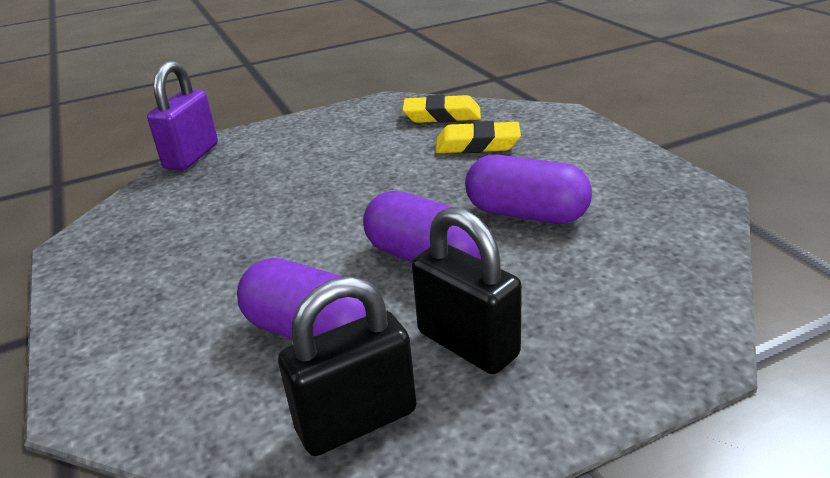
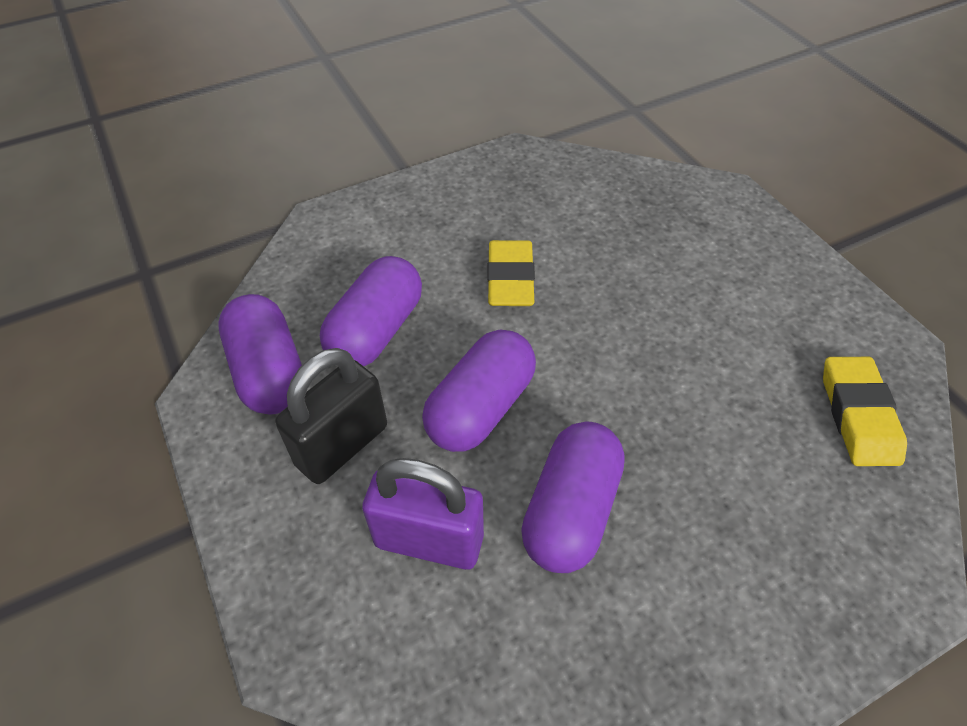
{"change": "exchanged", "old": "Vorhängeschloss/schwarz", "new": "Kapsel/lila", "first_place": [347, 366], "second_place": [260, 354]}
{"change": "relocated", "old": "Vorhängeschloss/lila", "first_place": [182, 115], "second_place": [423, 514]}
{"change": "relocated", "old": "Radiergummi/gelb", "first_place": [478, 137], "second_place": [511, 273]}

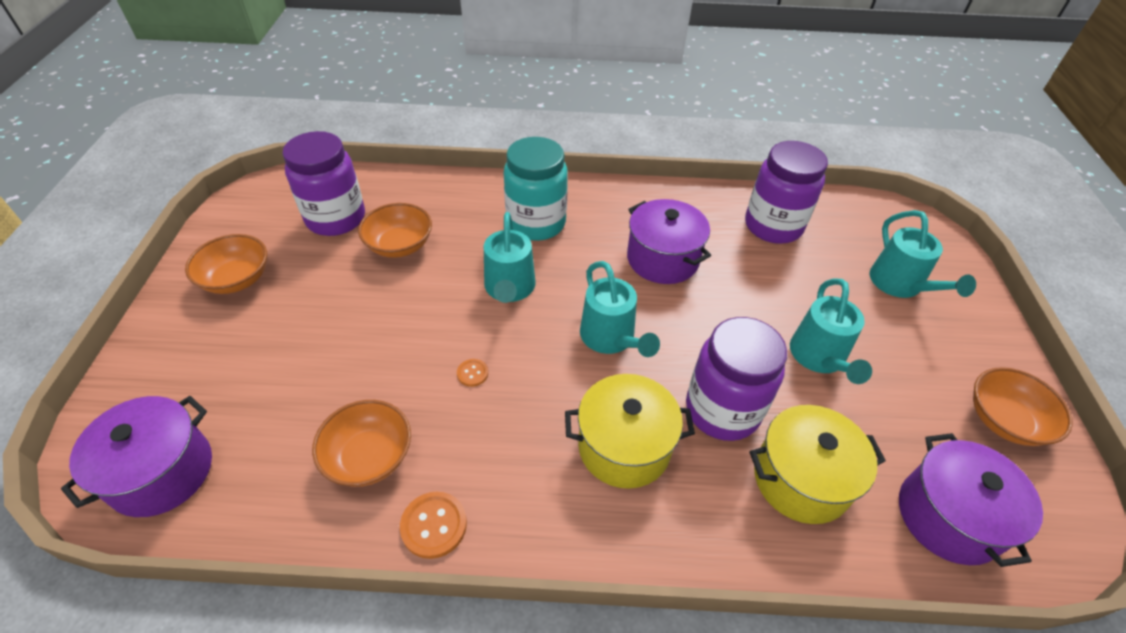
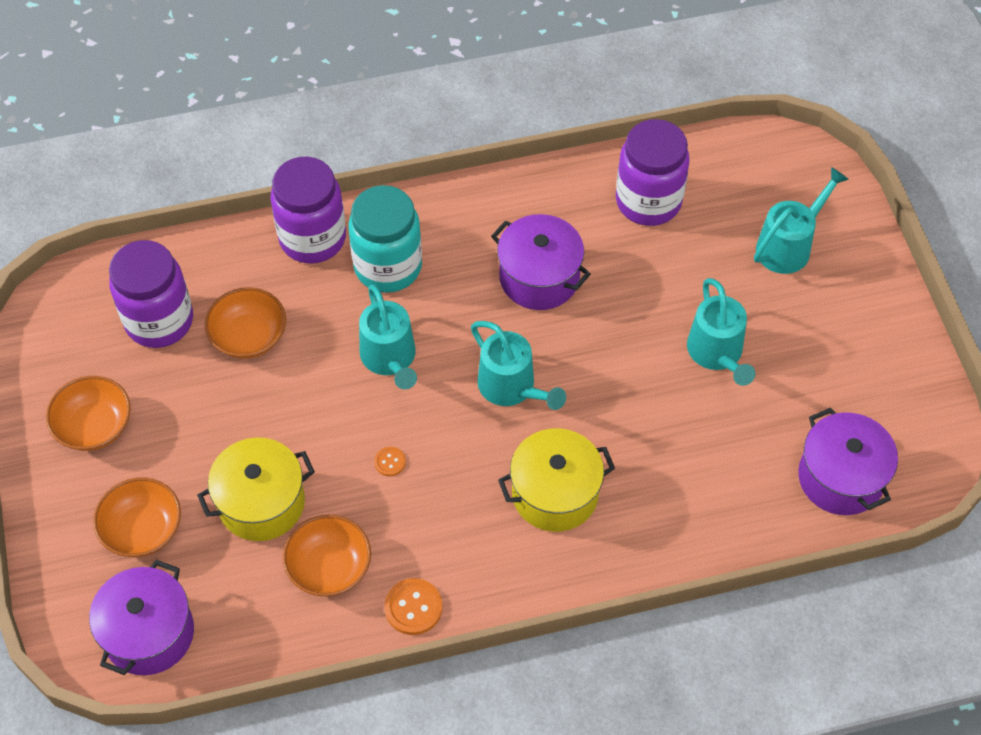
{"change": "relocated", "old": "Schüssel/orange", "first_place": [1023, 406], "second_place": [137, 517]}
{"change": "relocated", "old": "Kochtopf/gelb", "first_place": [818, 464], "second_place": [256, 489]}
{"change": "relocated", "old": "Einmachglas/lila", "first_place": [736, 379], "second_place": [308, 210]}
{"change": "spun", "old": "Gießkanne/türkis", "first_place": [922, 254], "second_place": [801, 220], "degrees": -105}

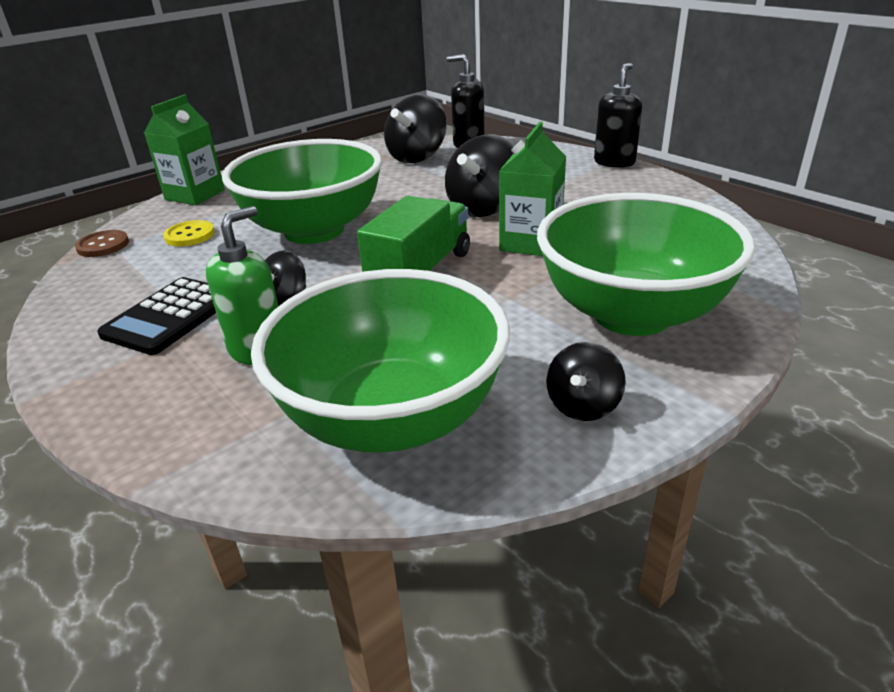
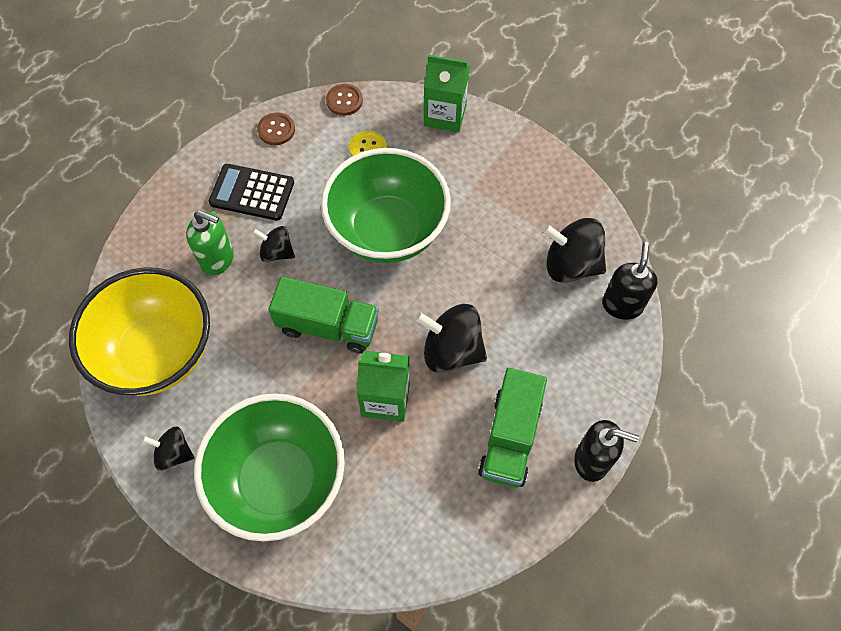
{"change": "colour", "old": "Schüssel/grün", "new": "Schüssel/gelb", "first_place": [380, 361], "second_place": [139, 331]}
{"change": "appeared", "new": "Knopf/braun", "second_place": [276, 128]}
{"change": "appeared", "new": "Lastwagen/grün", "second_place": [512, 427]}

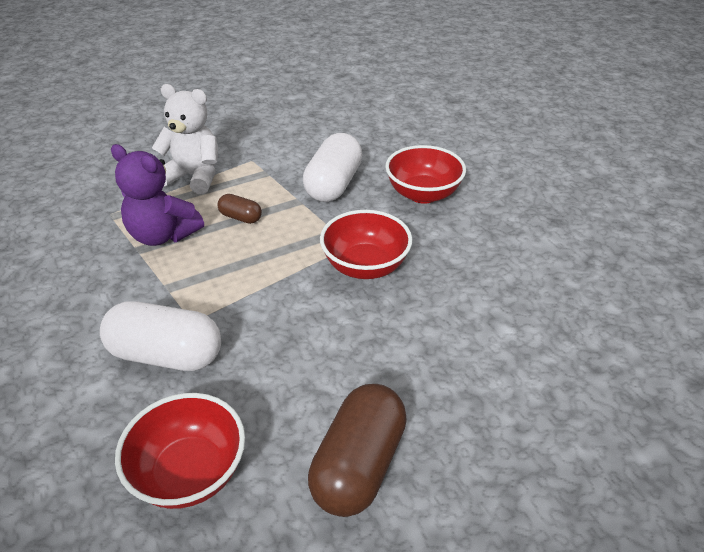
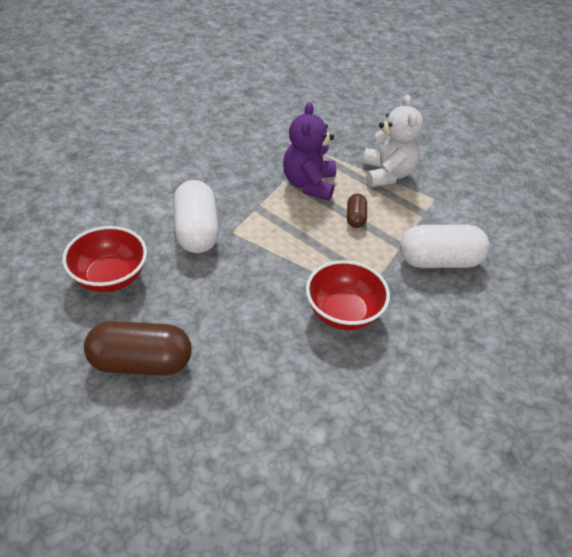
{"change": "missing", "old": "Schüssel/rot", "first_place": [425, 174]}

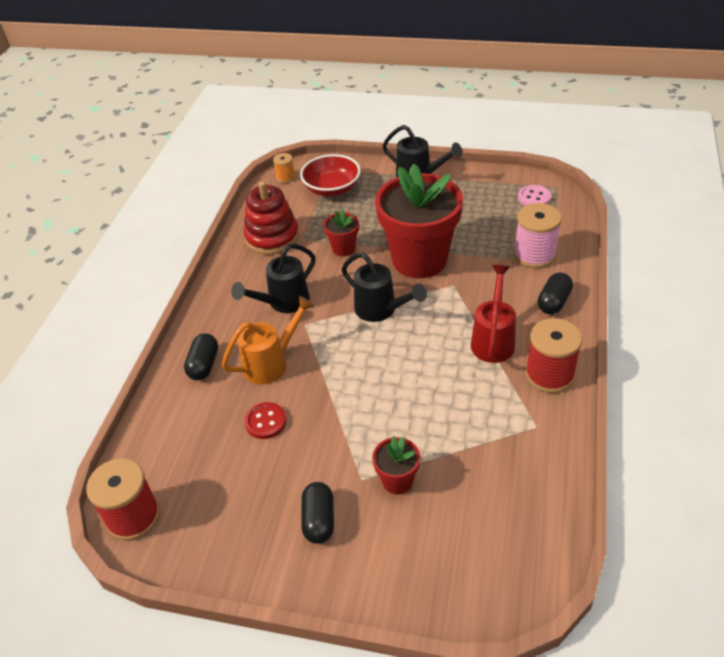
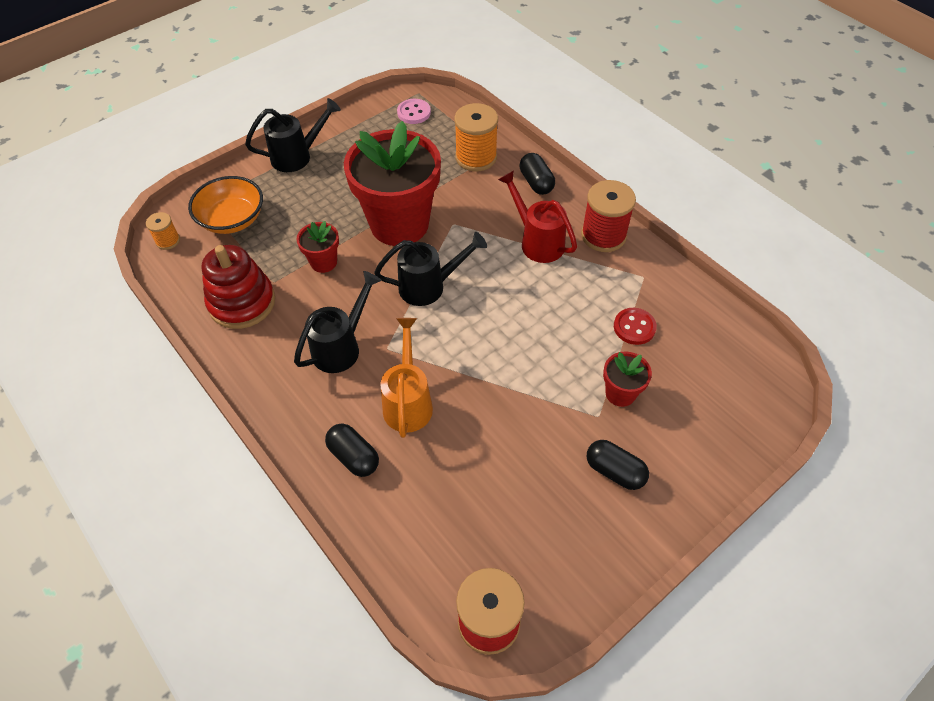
{"change": "colour", "old": "Schüssel/rot", "new": "Schüssel/orange", "first_place": [330, 175], "second_place": [225, 205]}
{"change": "spun", "old": "Gießkanne/schwarz", "first_place": [273, 278], "second_place": [338, 322], "degrees": -135}
{"change": "colour", "old": "Garnrolle/rosa", "new": "Garnrolle/orange", "first_place": [538, 236], "second_place": [476, 137]}
{"change": "relocated", "old": "Knopf/rot", "first_place": [265, 420], "second_place": [635, 326]}

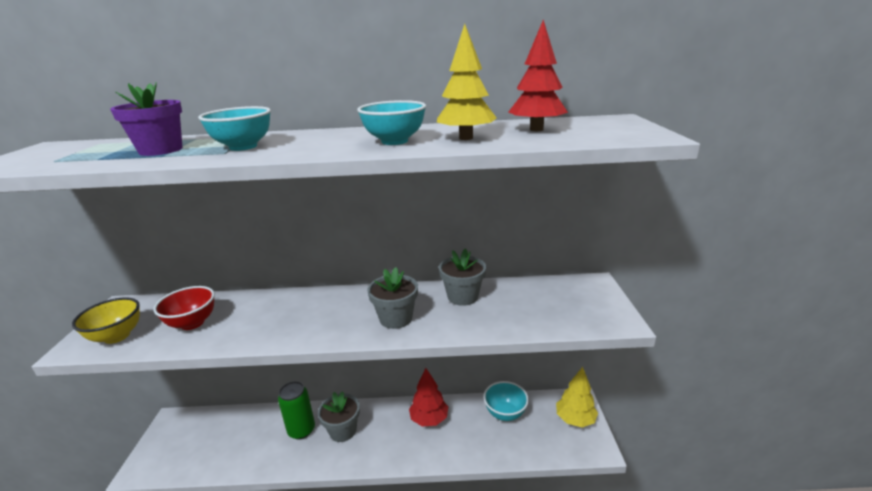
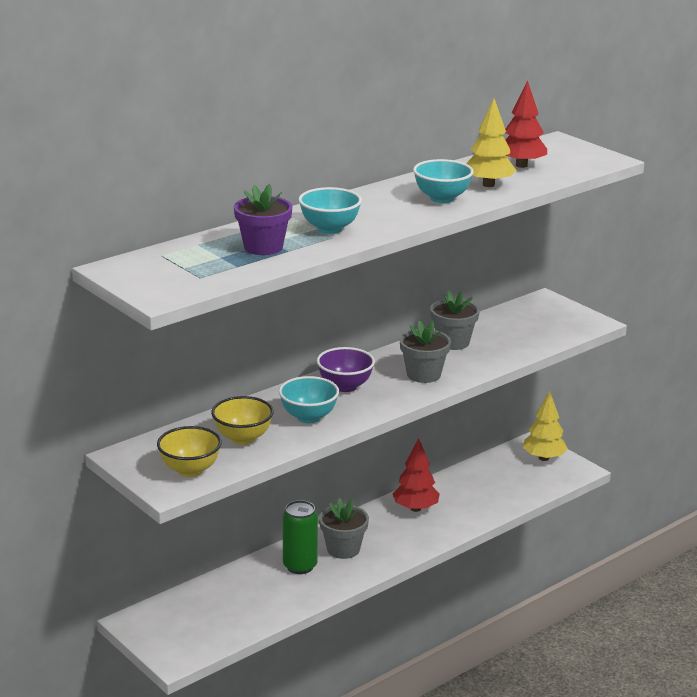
{"change": "colour", "old": "Schüssel/rot", "new": "Schüssel/gelb", "first_place": [184, 308], "second_place": [242, 420]}
{"change": "relocated", "old": "Schüssel/türkis", "first_place": [506, 401], "second_place": [309, 399]}
{"change": "appeared", "new": "Schüssel/lila", "second_place": [346, 369]}

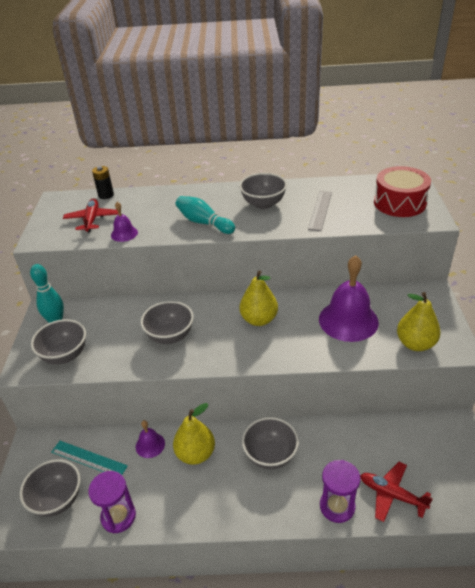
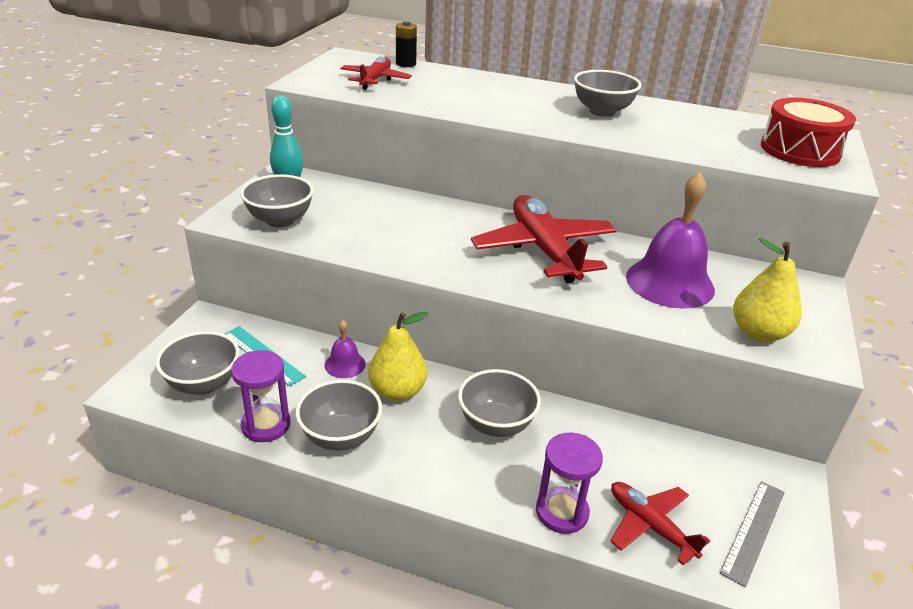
{"change": "relocated", "old": "Schüssel/grau", "first_place": [167, 322], "second_place": [339, 415]}
{"change": "exchanged", "old": "Birne/gelb", "new": "Flugzeug/rot", "first_place": [259, 298], "second_place": [544, 239]}
{"change": "relocated", "old": "Lineal/grau", "first_place": [320, 211], "second_place": [752, 534]}
{"change": "missing", "old": "Glocke/lila", "first_place": [124, 222]}
{"change": "missing", "old": "Bowlingkegel/türkis", "first_place": [205, 215]}

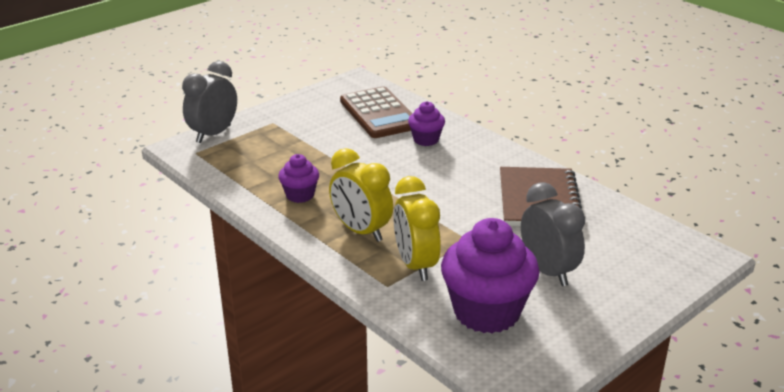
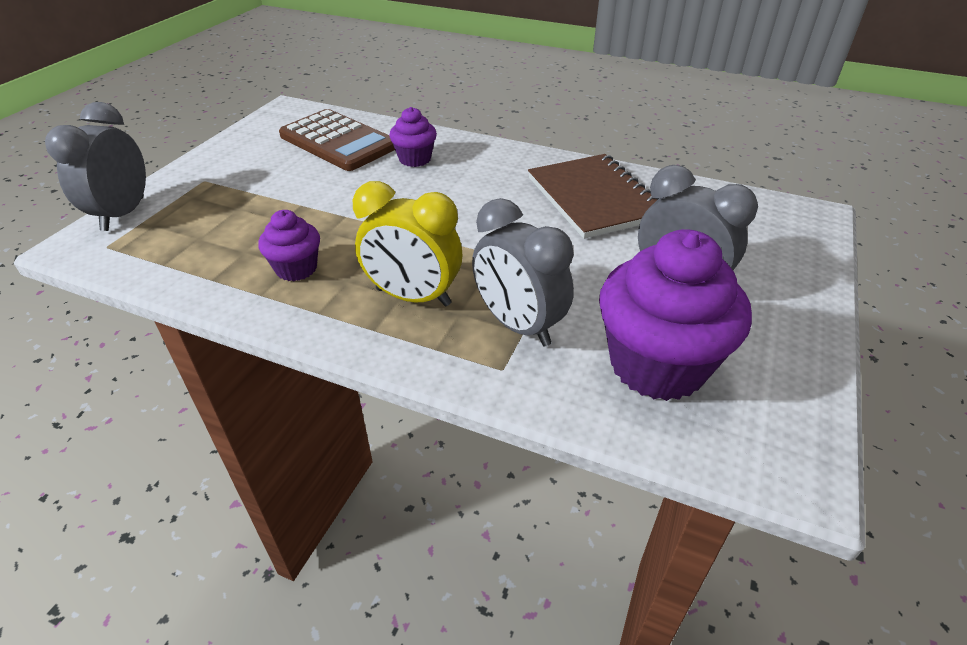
{"change": "colour", "old": "Wecker/gelb", "new": "Wecker/grau", "first_place": [417, 228], "second_place": [523, 272]}

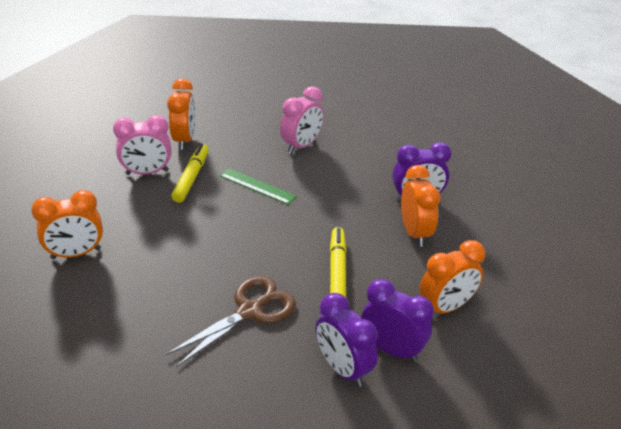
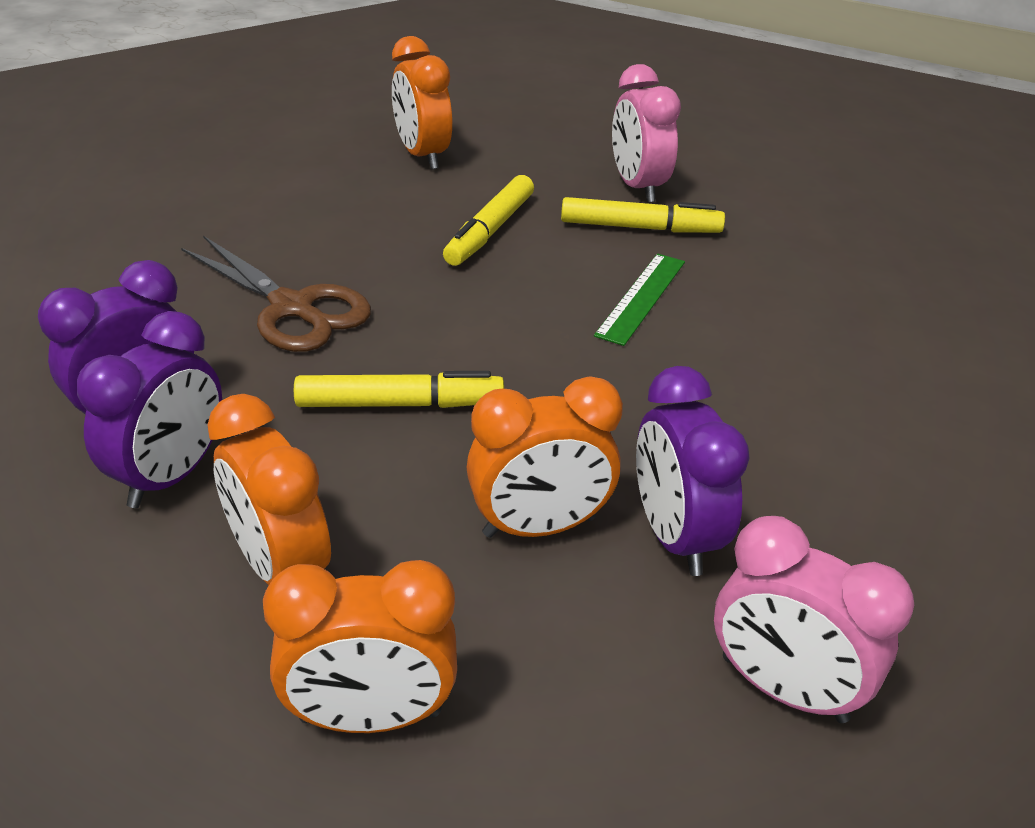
{"change": "relocated", "old": "Wecker/orange", "first_place": [181, 114], "second_place": [360, 646]}
{"change": "appeared", "new": "Filzstift/gelb", "second_place": [488, 220]}
{"change": "relocated", "old": "Wecker/rosa", "first_place": [302, 120], "second_place": [814, 619]}

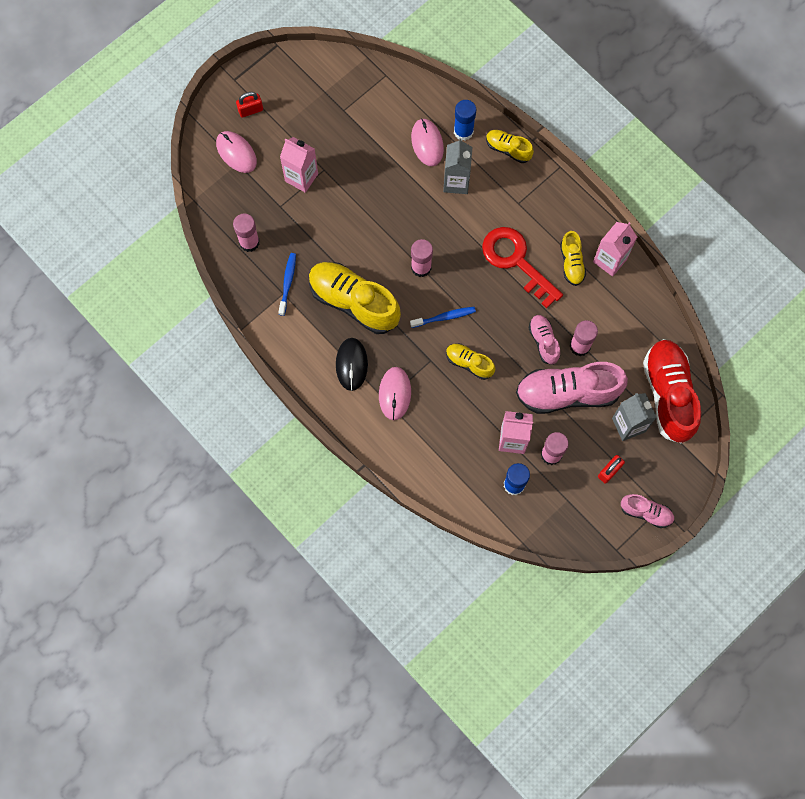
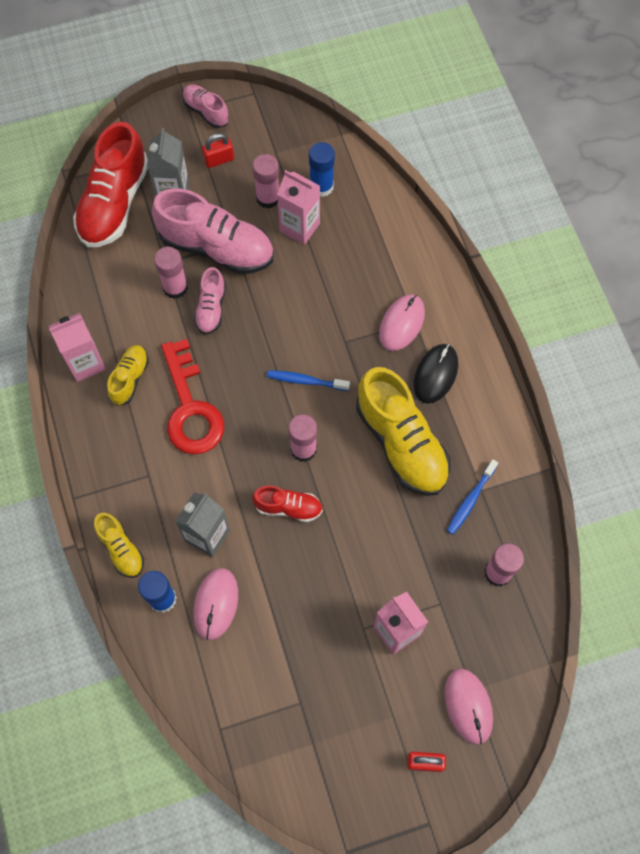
{"change": "appeared", "new": "Schuh/rot", "second_place": [287, 504]}
{"change": "missing", "old": "Schuh/gelb", "first_place": [470, 361]}

